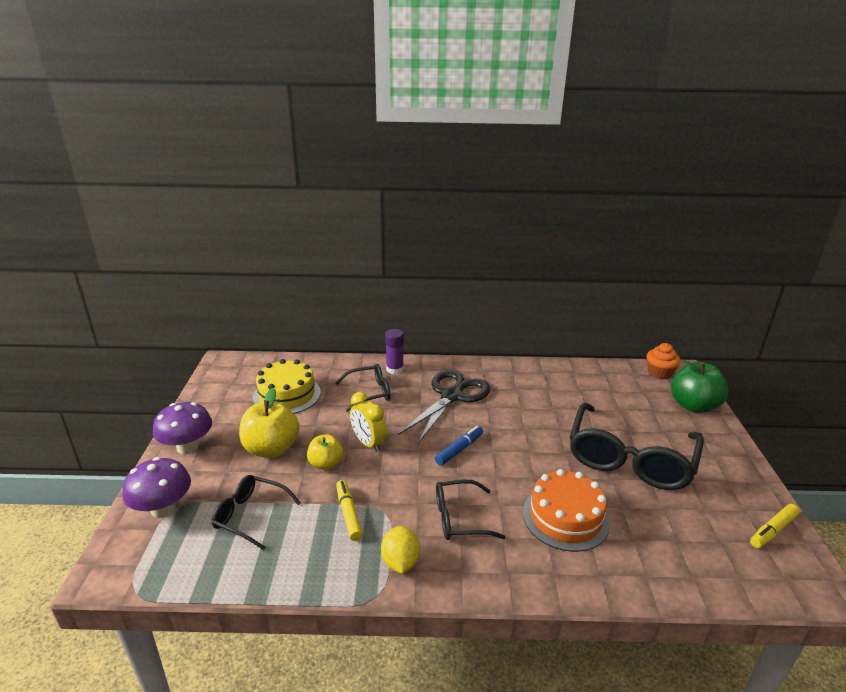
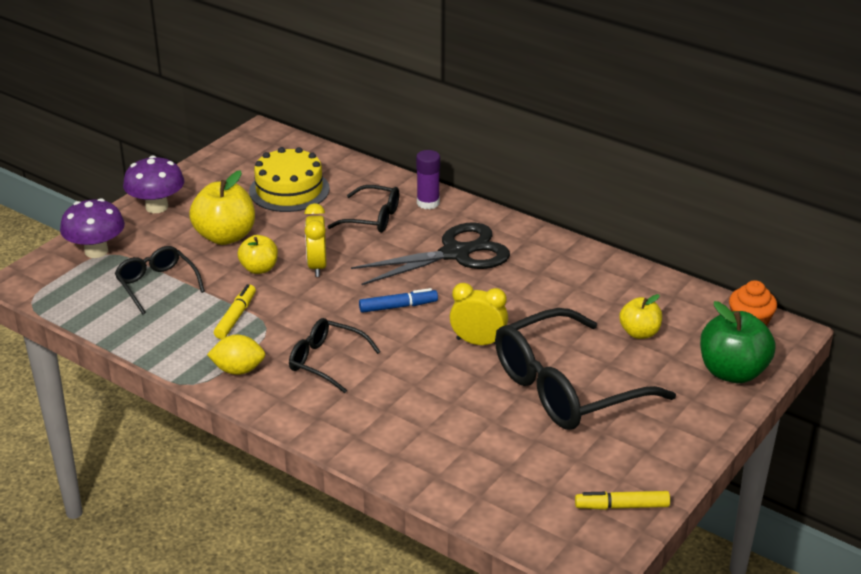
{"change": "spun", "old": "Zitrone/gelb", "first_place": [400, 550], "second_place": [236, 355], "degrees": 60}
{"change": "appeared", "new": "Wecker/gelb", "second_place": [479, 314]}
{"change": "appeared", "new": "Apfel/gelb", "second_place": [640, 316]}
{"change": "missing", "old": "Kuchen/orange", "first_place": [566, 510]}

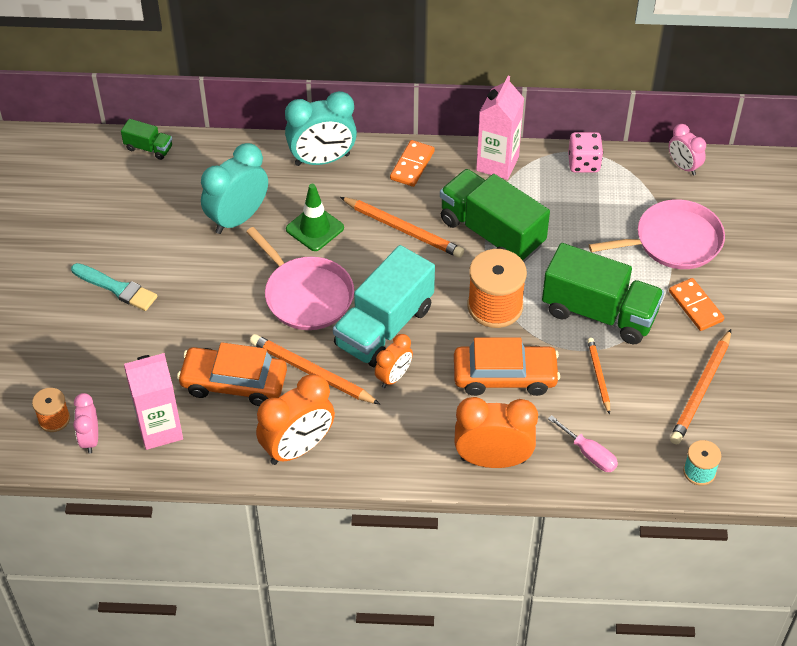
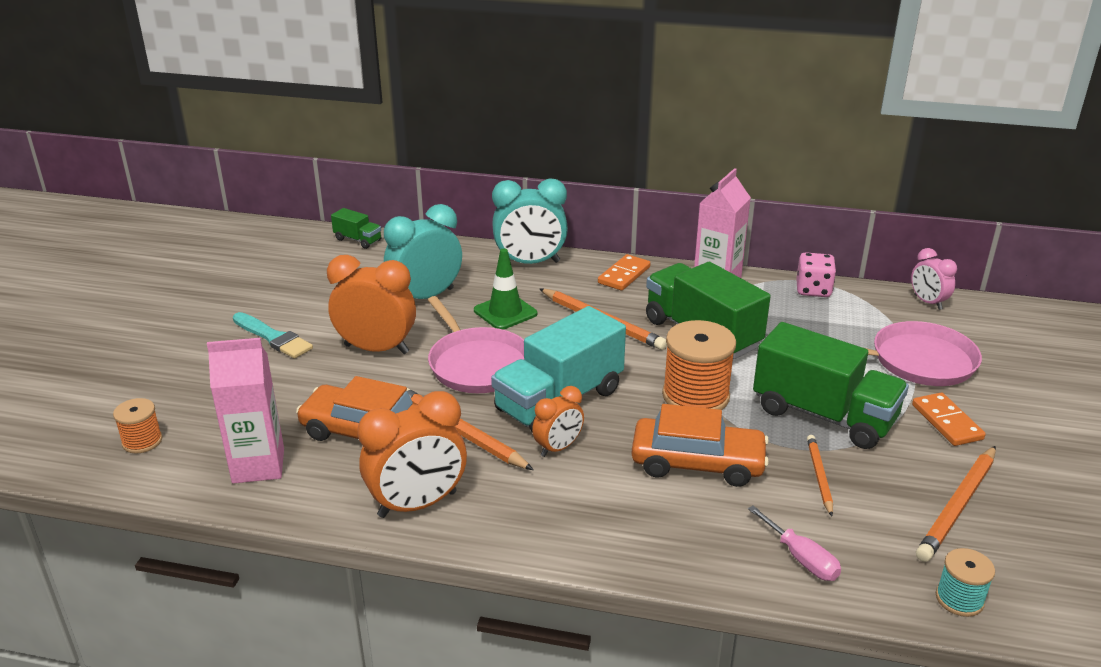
{"change": "relocated", "old": "Wecker/orange", "first_place": [496, 432], "second_place": [371, 304]}
{"change": "missing", "old": "Wecker/rosa", "first_place": [85, 423]}

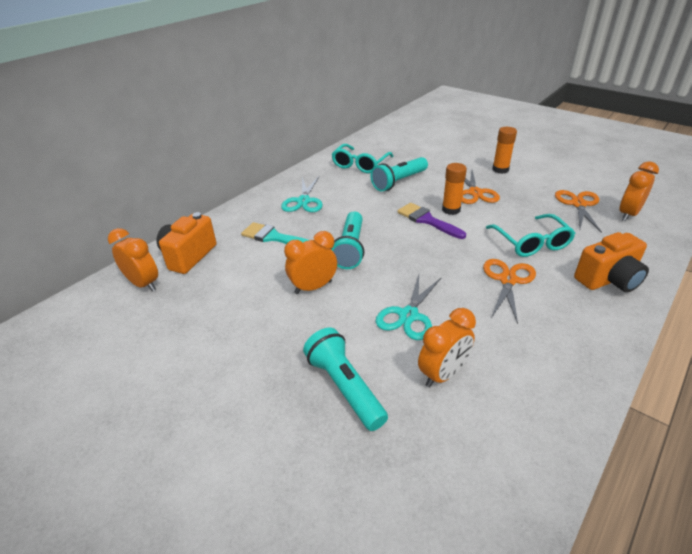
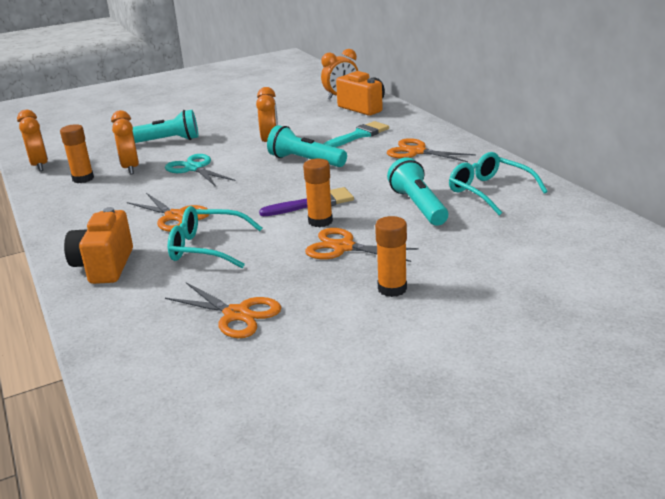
{"change": "relocated", "old": "Wecker/orange", "first_place": [639, 191], "second_place": [32, 140]}
{"change": "appeared", "new": "Klebestift/orange", "second_place": [77, 153]}
{"change": "colour", "old": "Schere/türkis", "new": "Schere/orange", "first_place": [302, 194], "second_place": [431, 150]}

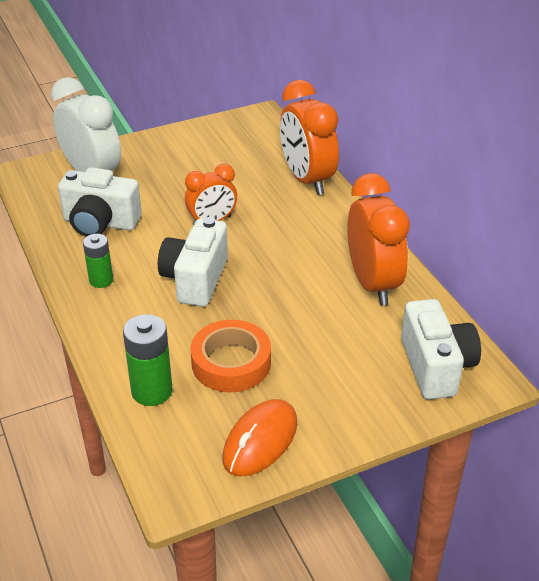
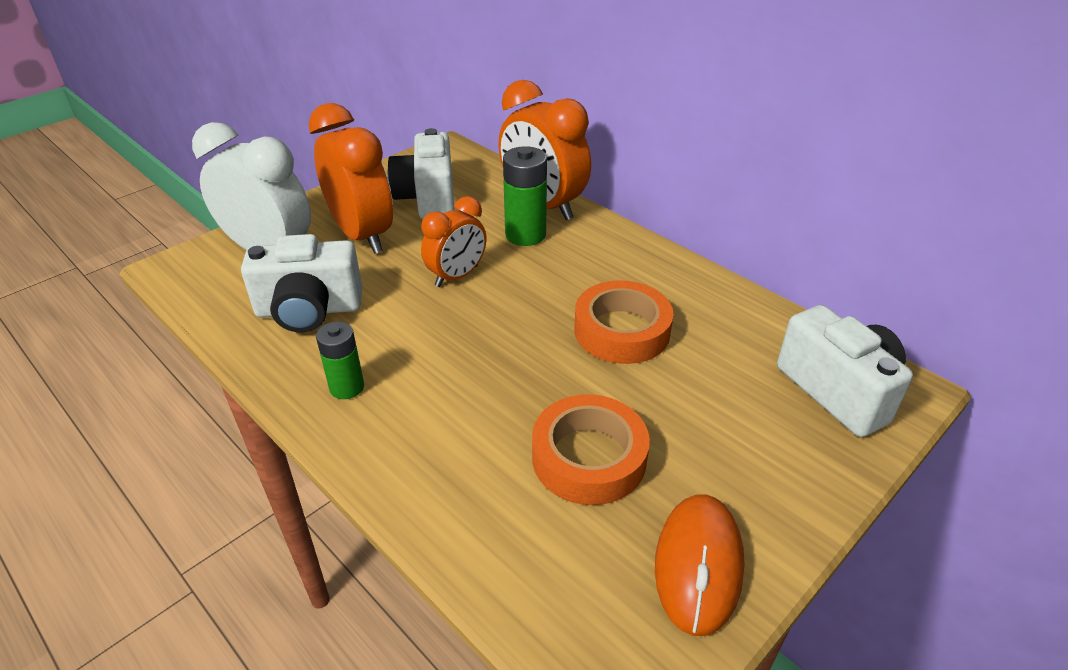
{"change": "relocated", "old": "Wecker/orange", "first_place": [378, 239], "second_place": [351, 178]}
{"change": "relocated", "old": "Kamera/weiß", "first_place": [193, 262], "second_place": [421, 173]}
{"change": "relocated", "old": "Batterie/grün", "first_place": [148, 360], "second_place": [525, 196]}
{"change": "appeared", "new": "Klebeband/orange", "second_place": [624, 322]}

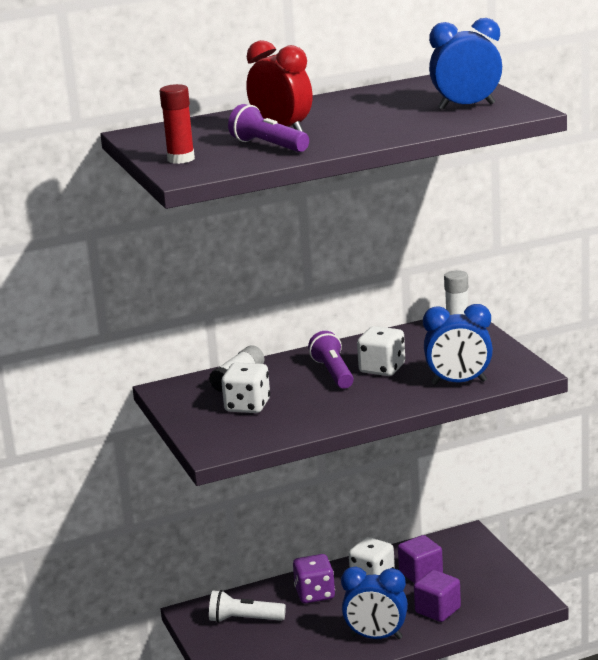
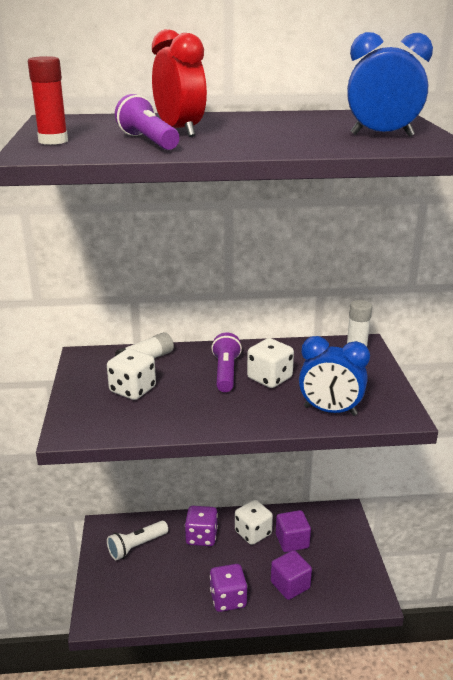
{"change": "spun", "old": "Taschenlampe/weiß", "first_place": [247, 606], "second_place": [137, 540], "degrees": -60}
{"change": "exchanged", "old": "Wecker/blau", "new": "Spielwürfel/lila", "first_place": [374, 603], "second_place": [229, 588]}

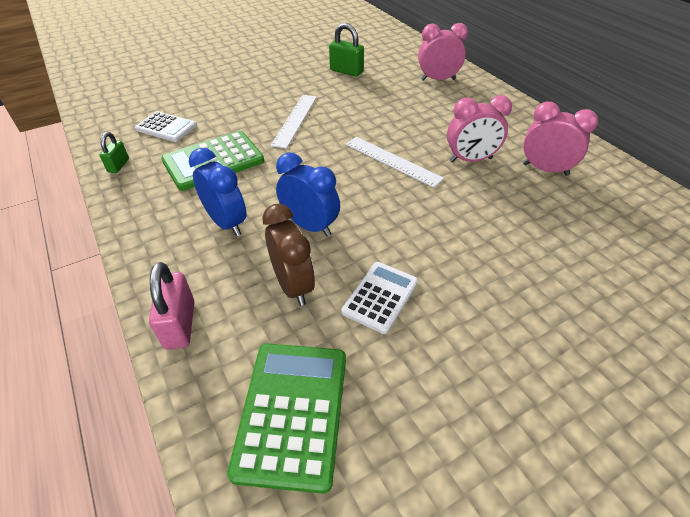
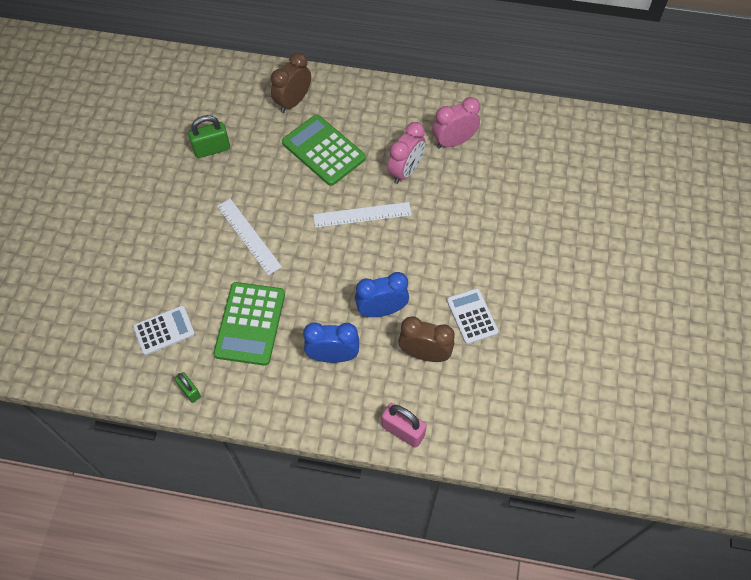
{"change": "colour", "old": "Wecker/rosa", "new": "Wecker/braun", "first_place": [443, 52], "second_place": [291, 82]}
{"change": "relocated", "old": "Taschenrechner/grün", "first_place": [286, 419], "second_place": [324, 150]}

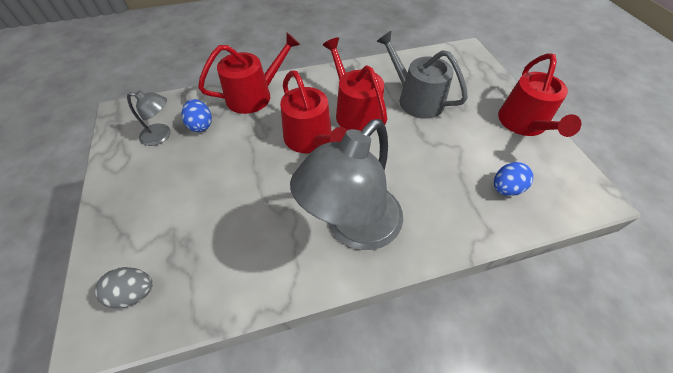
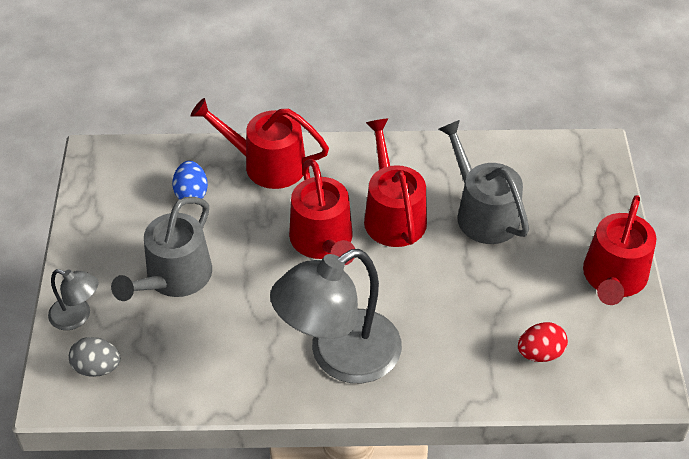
{"change": "relocated", "old": "Lampe/grau", "first_place": [148, 118], "second_place": [73, 299]}
{"change": "appeared", "new": "Gießkanne/grau", "second_place": [161, 249]}
{"change": "spun", "old": "Gießkanne/rot", "first_place": [249, 73], "second_place": [260, 143], "degrees": -150}
{"change": "colour", "old": "Ei/blau", "new": "Ei/rot", "first_place": [513, 179], "second_place": [543, 342]}

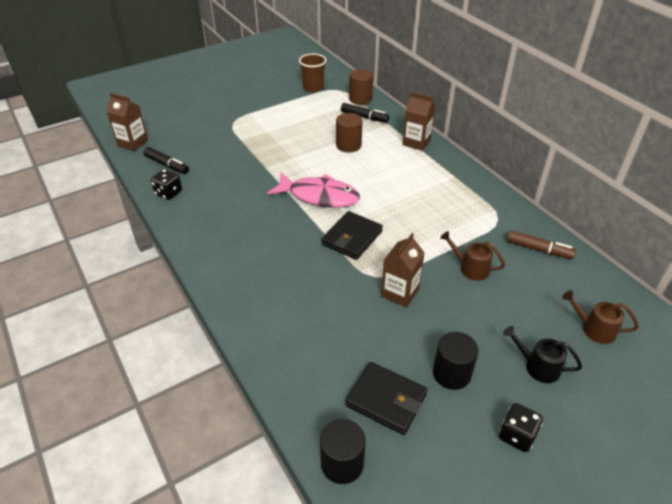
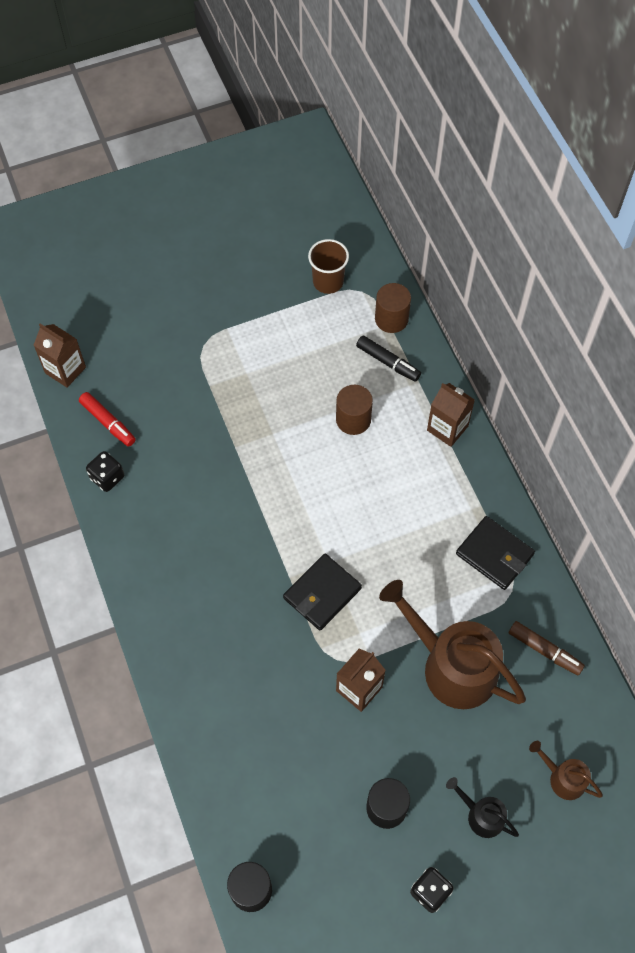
{"change": "colour", "old": "Filzstift/schwarz", "new": "Filzstift/rot", "first_place": [166, 160], "second_place": [107, 419]}
{"change": "size", "old": "Gießkanne/braun", "first_place": [472, 256], "second_place": [452, 644], "factor": 2.12}
{"change": "relocated", "old": "Geldbörse/schwarz", "first_place": [386, 398], "second_place": [495, 553]}
{"change": "missing", "old": "Fisch/rosa", "first_place": [313, 190]}

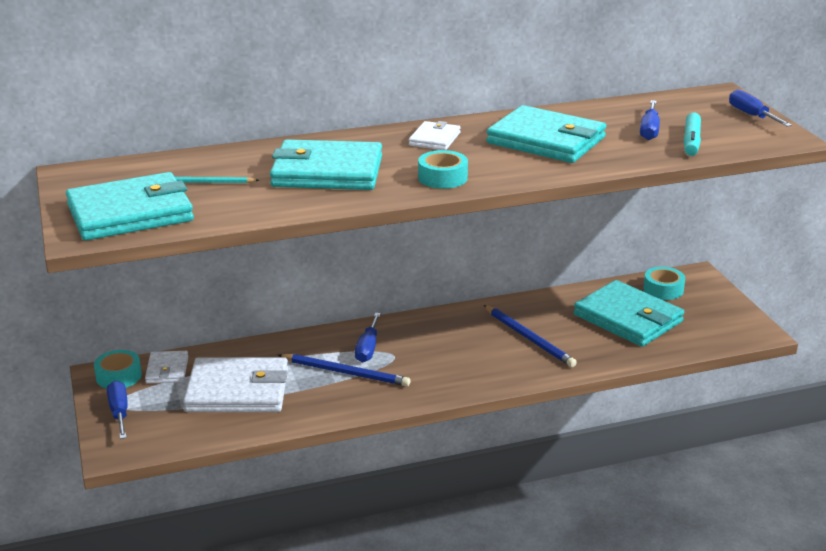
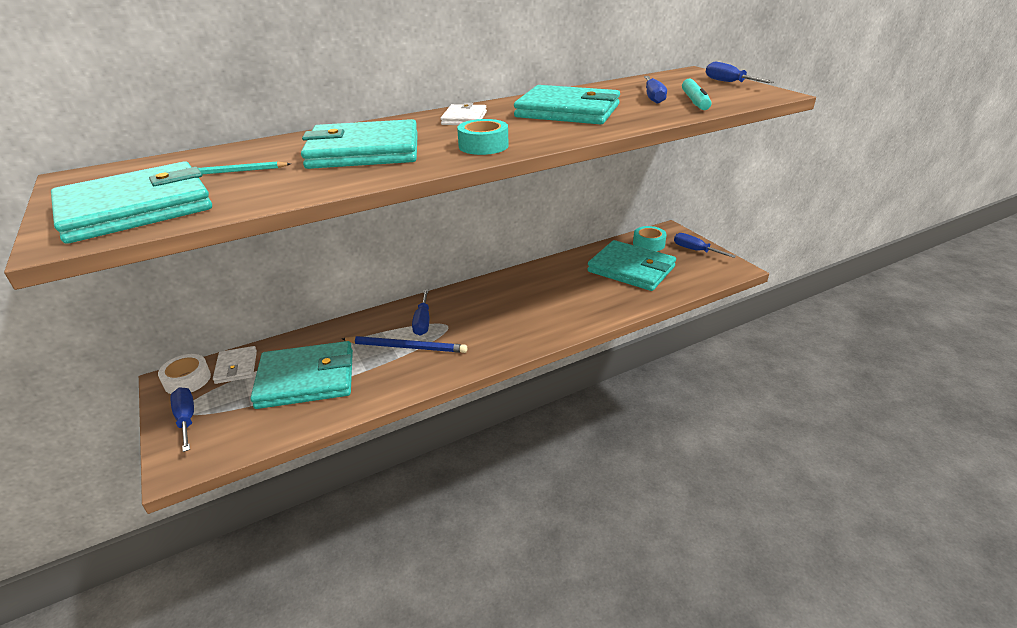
{"change": "colour", "old": "Klebeband/türkis", "new": "Klebeband/weiß", "first_place": [118, 369], "second_place": [184, 374]}
{"change": "colour", "old": "Geldbörse/weiß", "new": "Geldbörse/türkis", "first_place": [235, 384], "second_place": [302, 375]}
{"change": "appeared", "new": "Schraubenzieher/blau", "second_place": [705, 245]}
{"change": "missing", "old": "Bleistift/blau", "first_place": [530, 336]}

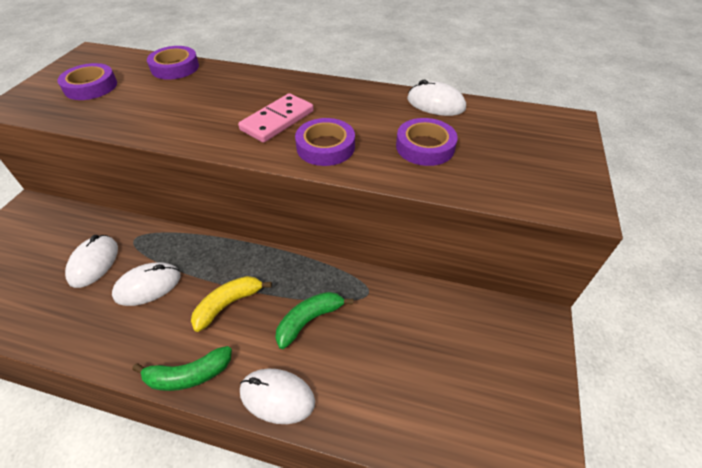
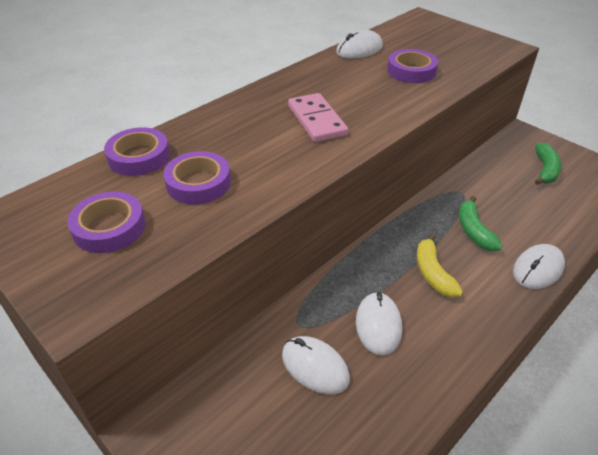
{"change": "relocated", "old": "Klebeband/lila", "first_place": [325, 142], "second_place": [197, 177]}
{"change": "relocated", "old": "Banane/grün", "first_place": [182, 368], "second_place": [548, 164]}

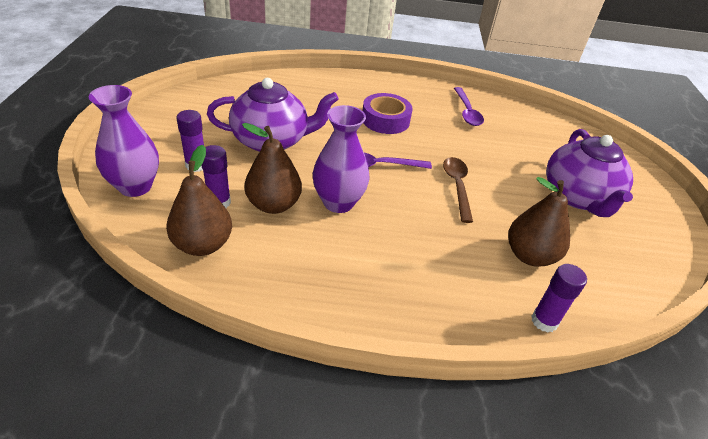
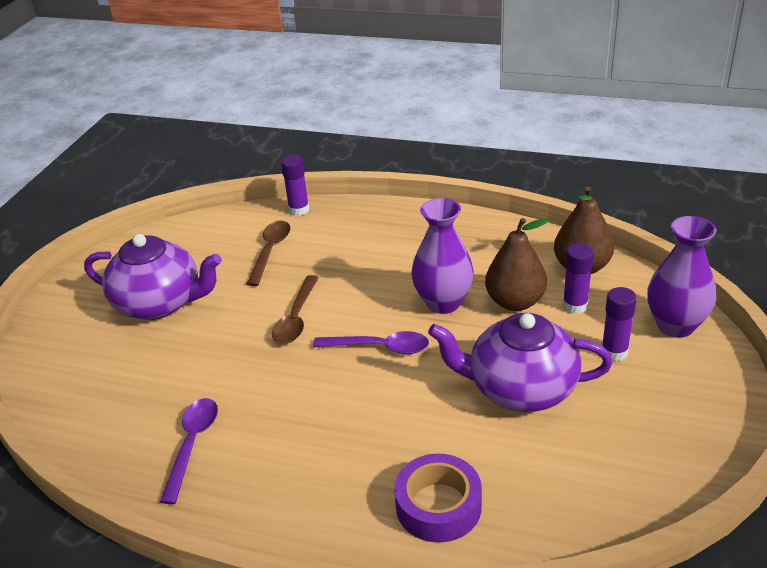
{"change": "spun", "old": "Teekanne/lila", "first_place": [589, 173], "second_place": [153, 277], "degrees": 90}
{"change": "exchanged", "old": "Birne/braun", "new": "Löffel/braun", "first_place": [539, 222], "second_place": [269, 253]}
{"change": "relocated", "old": "Klebeband/lila", "first_place": [387, 113], "second_place": [438, 498]}

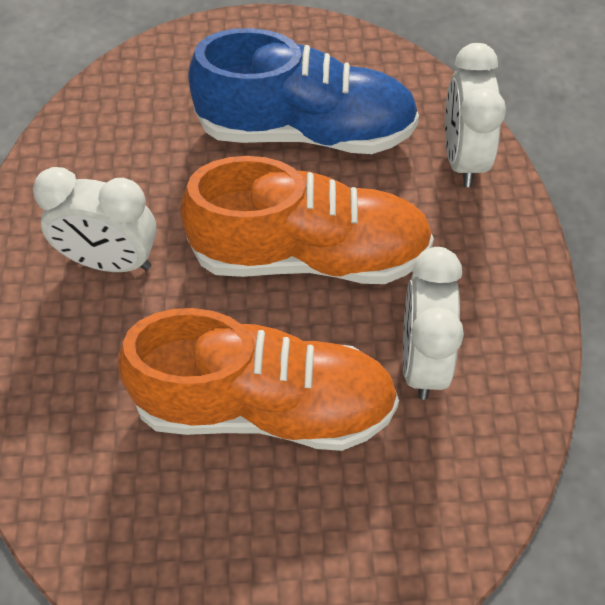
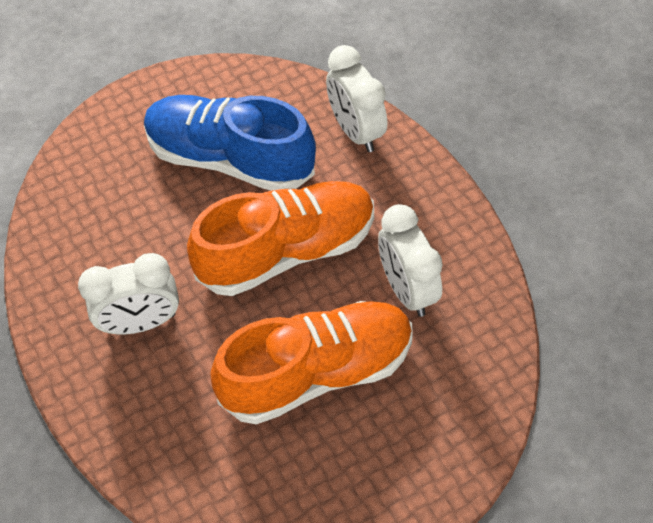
{"change": "spun", "old": "Schuh/blau", "first_place": [303, 91], "second_place": [230, 143], "degrees": -135}

